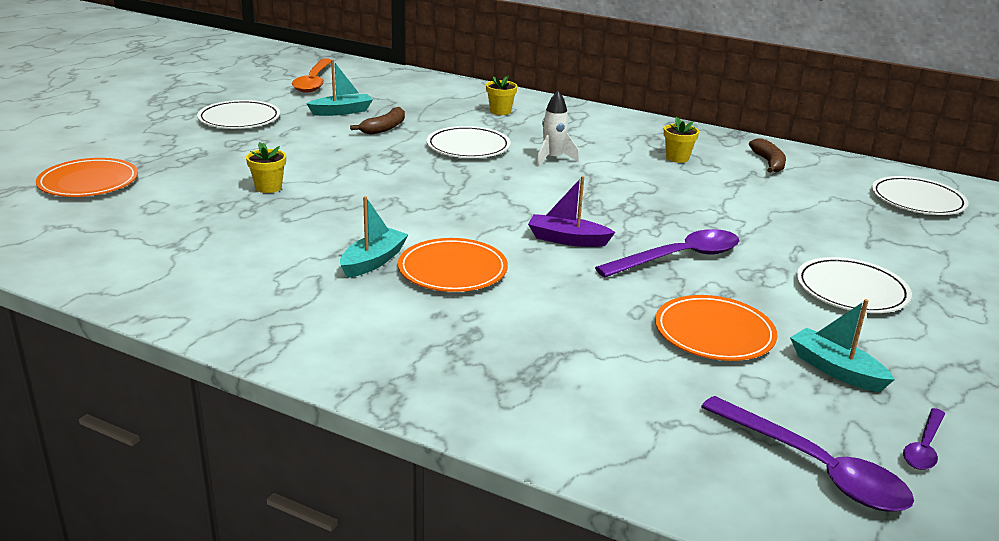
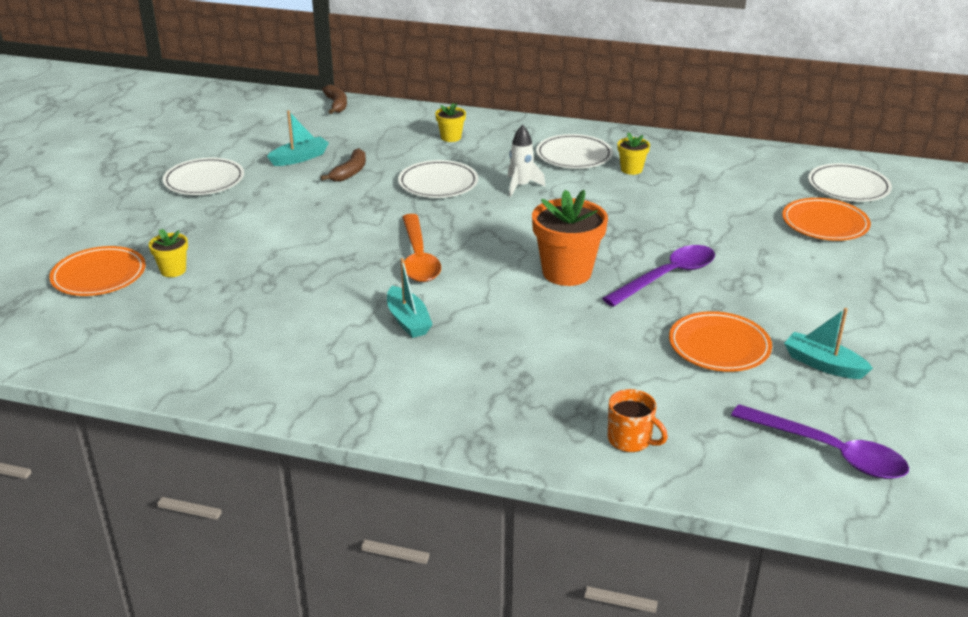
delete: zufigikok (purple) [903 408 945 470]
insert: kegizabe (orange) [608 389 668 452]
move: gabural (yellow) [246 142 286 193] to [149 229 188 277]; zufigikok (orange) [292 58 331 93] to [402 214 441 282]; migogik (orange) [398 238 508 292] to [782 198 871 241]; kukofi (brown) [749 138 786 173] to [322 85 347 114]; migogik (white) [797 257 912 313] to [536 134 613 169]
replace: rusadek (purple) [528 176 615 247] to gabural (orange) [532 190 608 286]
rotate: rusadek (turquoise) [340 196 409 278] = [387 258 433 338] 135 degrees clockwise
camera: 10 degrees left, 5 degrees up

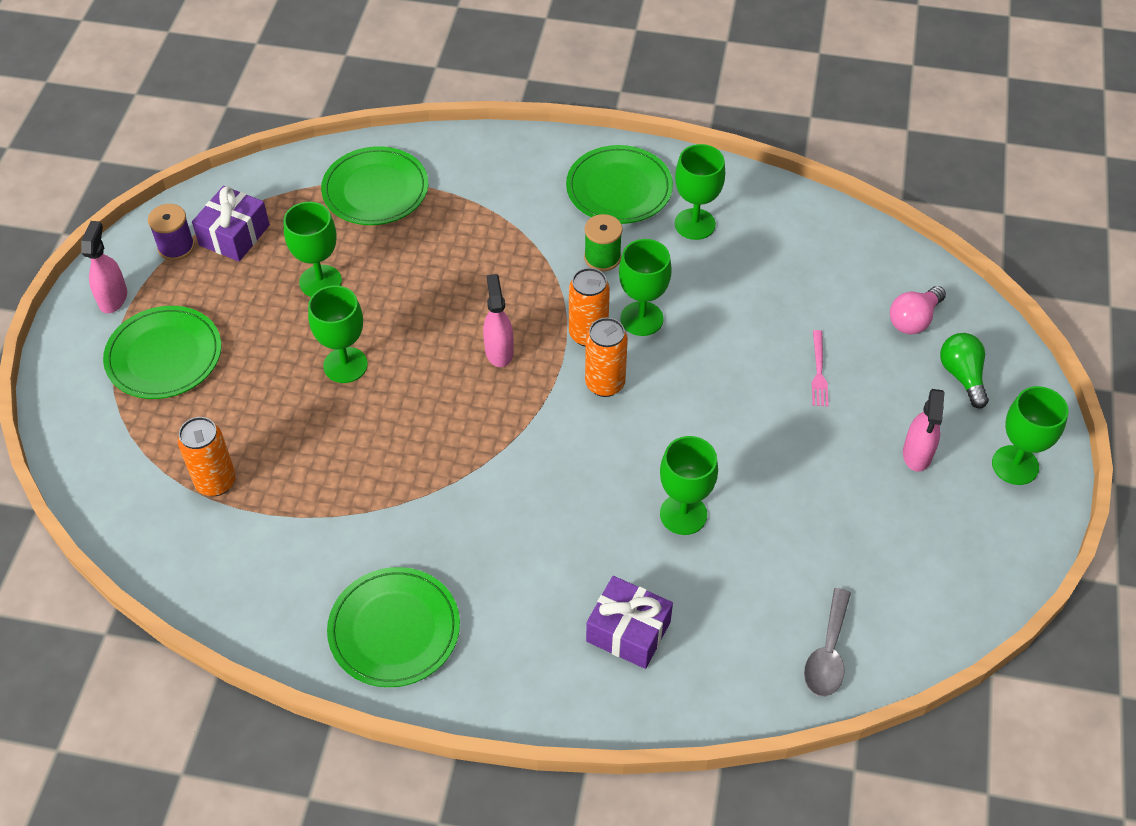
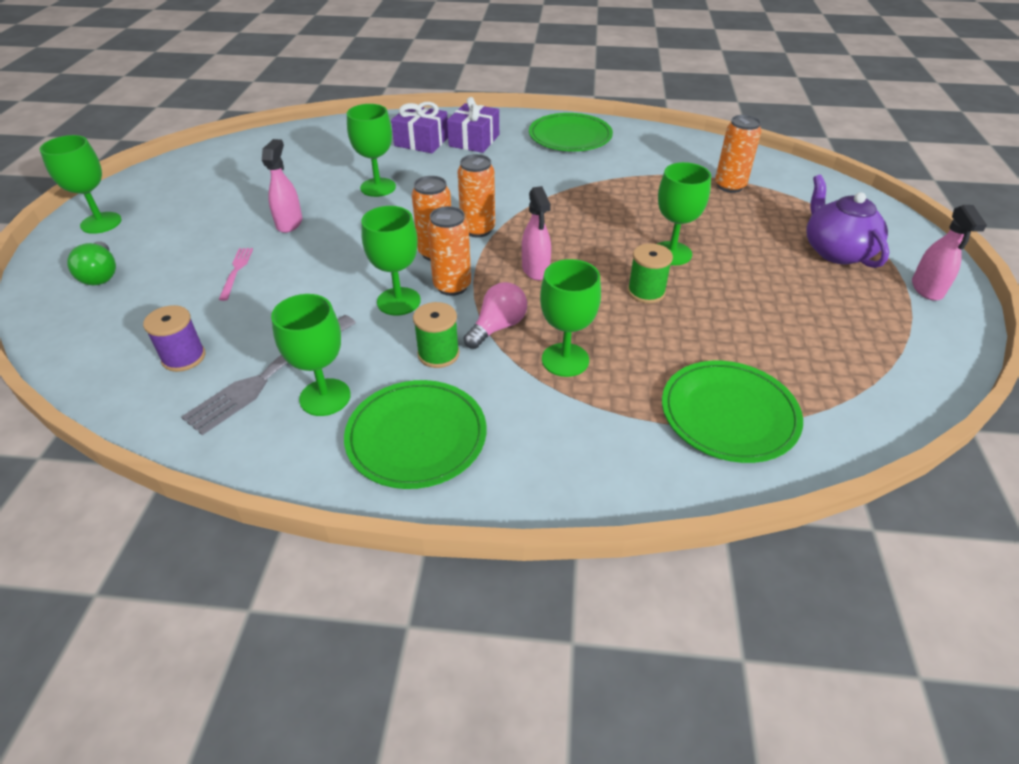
delete: zufigikok (grey) [804 588 851 697]
insert: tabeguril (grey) [181 315 356 435]; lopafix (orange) [458 154 495 237]; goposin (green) [628 243 673 304]
move: goposin (purple) [148 204 195 261] to [143 305 205 372]; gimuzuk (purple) [192 186 270 261] to [447 97 499 153]; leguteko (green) [284 202 342 297] to [540 259 601 377]; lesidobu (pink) [890 286 946 334] to [464 282 527 349]; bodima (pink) [903 389 945 472] to [262 139 302 233]
replace: migogik (green) [103 306 221 399] to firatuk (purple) [806 174 889 268]
camera: 175 degrees right, 10 degrees down

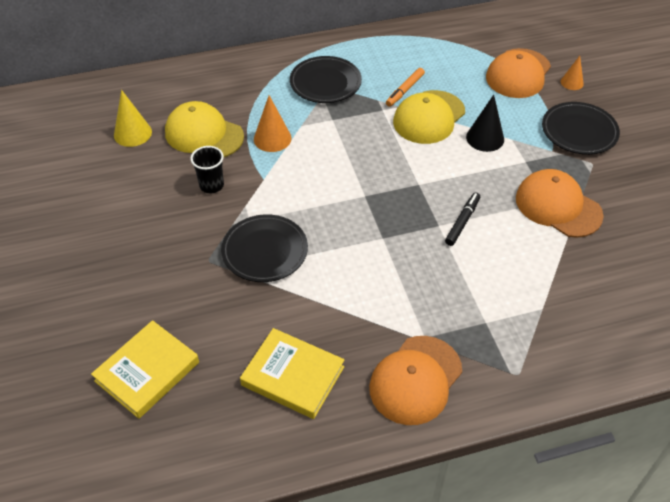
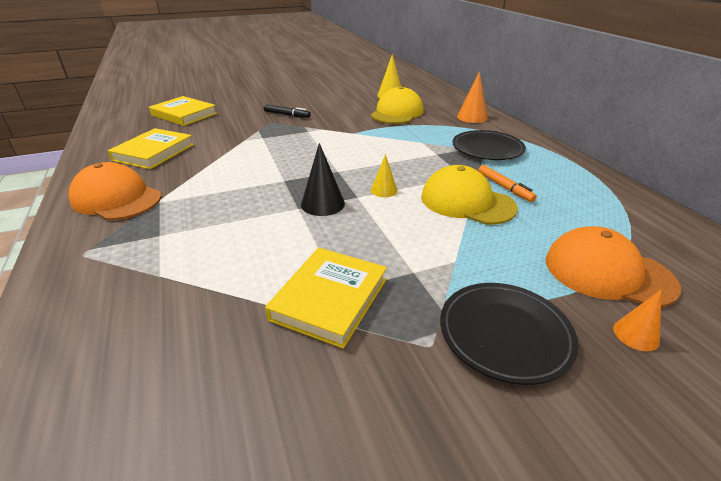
delete: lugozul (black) [190 146 224 193]; migogik (black) [221 214 308 282]
insert: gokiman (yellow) [371 154 397 197]
move: gokiman (orange) [254 95 291 152] to [457 71 488 123]; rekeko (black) [445 192 480 246] to [264 104 311 118]; gokiman (black) [466 95 504 152] to [301 143 345 216]
replace: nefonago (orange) [516 169 604 238] to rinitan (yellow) [265 248 387 349]
rotate: rekeko (orange) [386 68 425 107] = [478 165 537 202] 150 degrees counterclockwise
camera: 85 degrees right, 15 degrees down

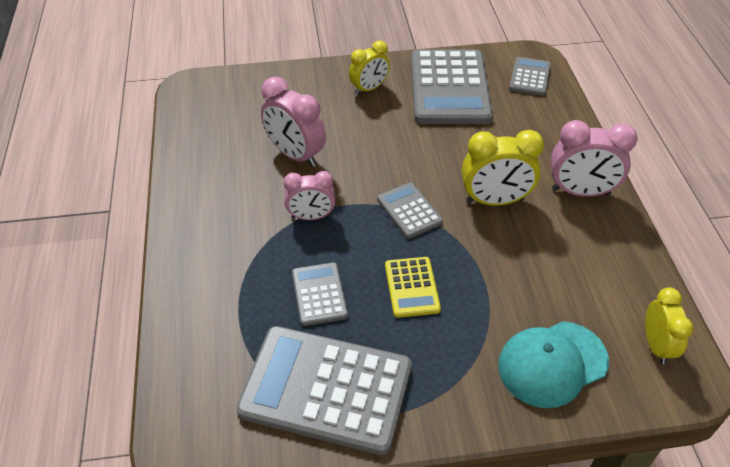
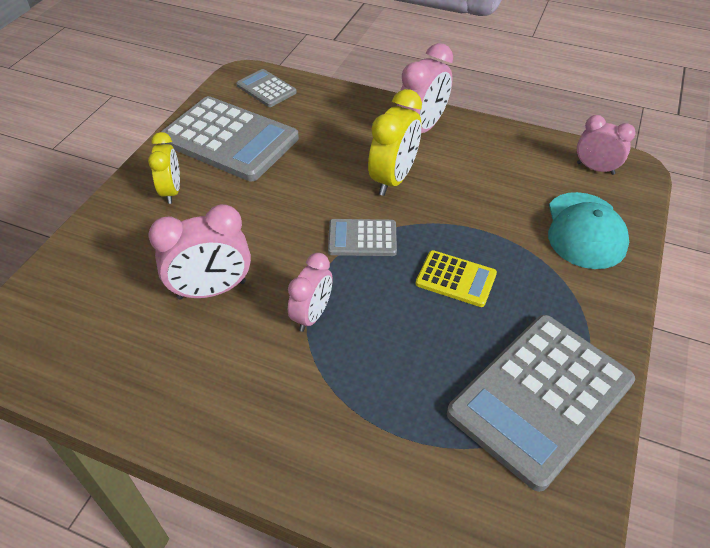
delete: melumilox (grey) [292 262 348 326]
recolor: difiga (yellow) [645 287 693 365] to difiga (pink) [577 115 636 175]
camera: 60 degrees left, 0 degrees up

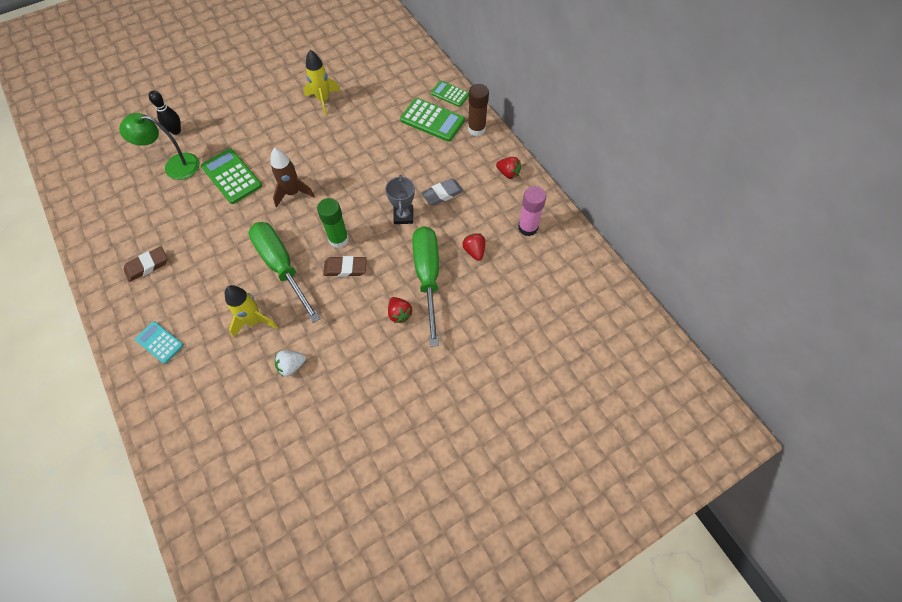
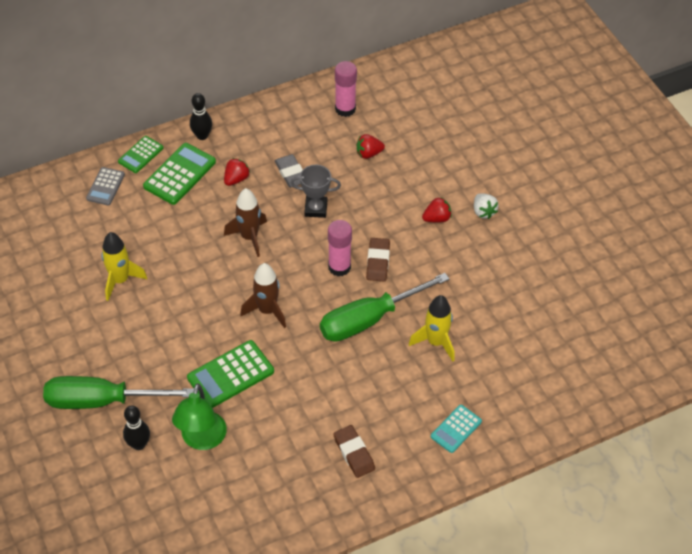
insert: melumilox (grey) [86 167 125 205]; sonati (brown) [224 188 267 257]
move: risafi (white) [275 350 306 376] to [474 193 499 219]; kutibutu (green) [412 226 439 347] to [43 376 194 409]; risafi (red) [496 157 521 179] to [224 158 250 186]
replace: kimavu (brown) [468 84 489 136] to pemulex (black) [190 93 212 140]
recolor: kimavu (green) [317 198 349 248] to kimavu (pink) [328 220 352 276]
camera: 85 degrees left, 10 degrees down

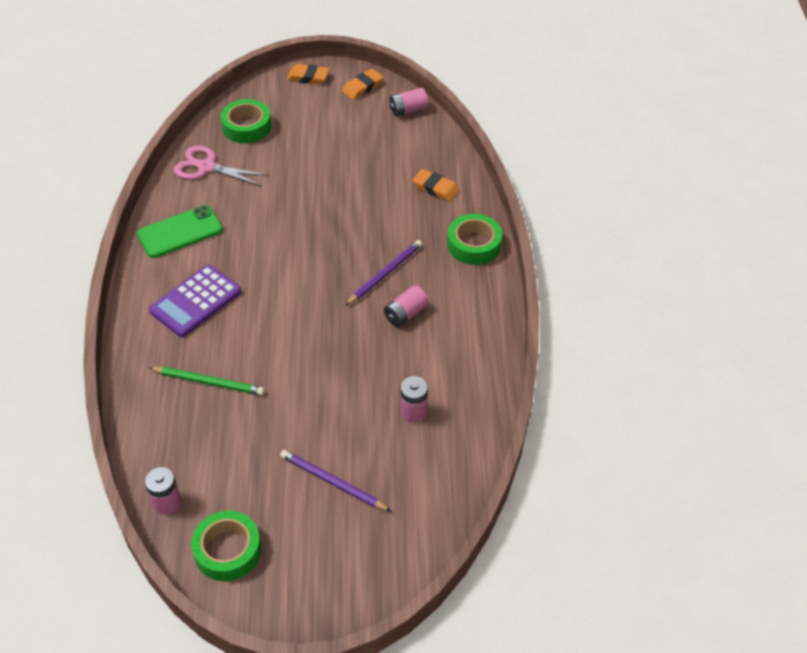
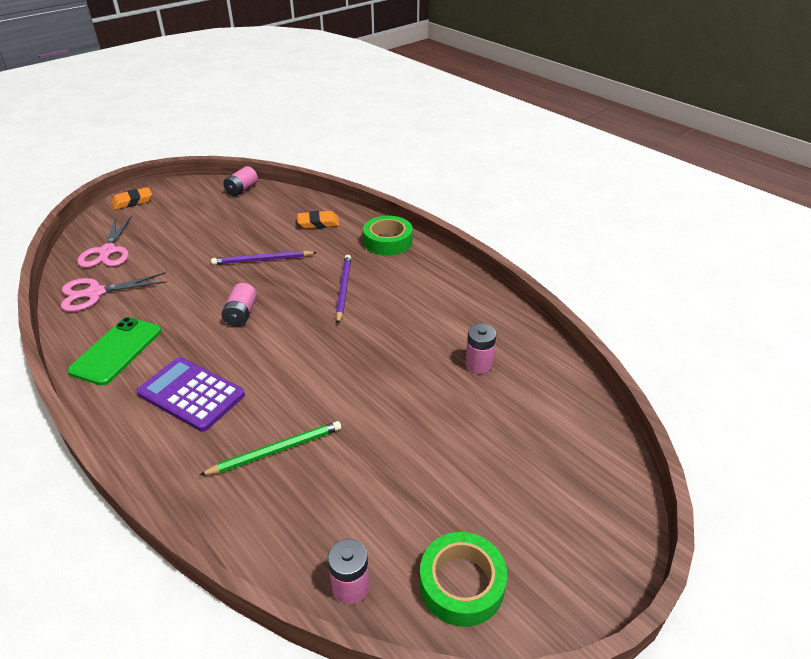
delete: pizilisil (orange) [342 69 383 100]
move: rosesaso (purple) [280 450 391 511] to [211 250 317 265]; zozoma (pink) [384 285 429 327] to [222 283 257 326]
replace: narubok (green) [221 99 271 143] to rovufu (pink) [77 216 132 268]
rotate: melumilox (purple) [149 265 242 337] = [136 357 245 432] 120 degrees clockwise
camera: 40 degrees left, 10 degrees down

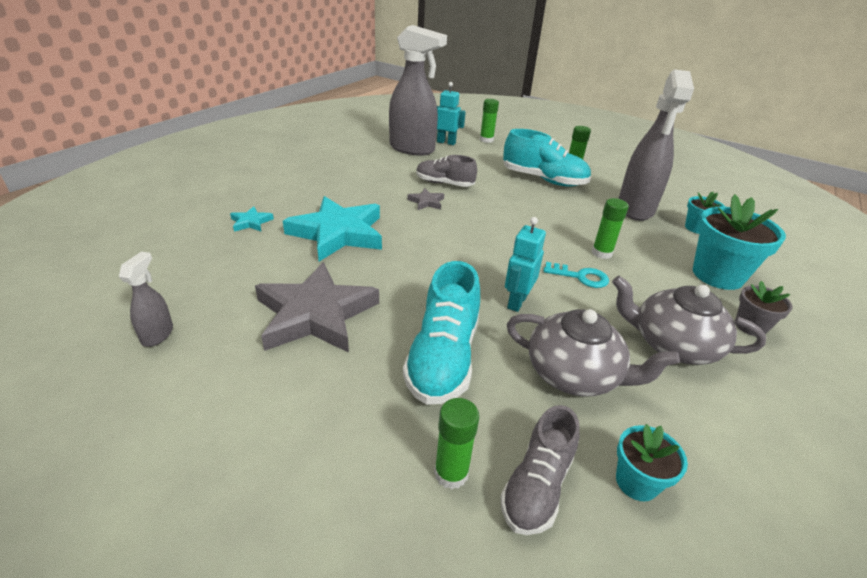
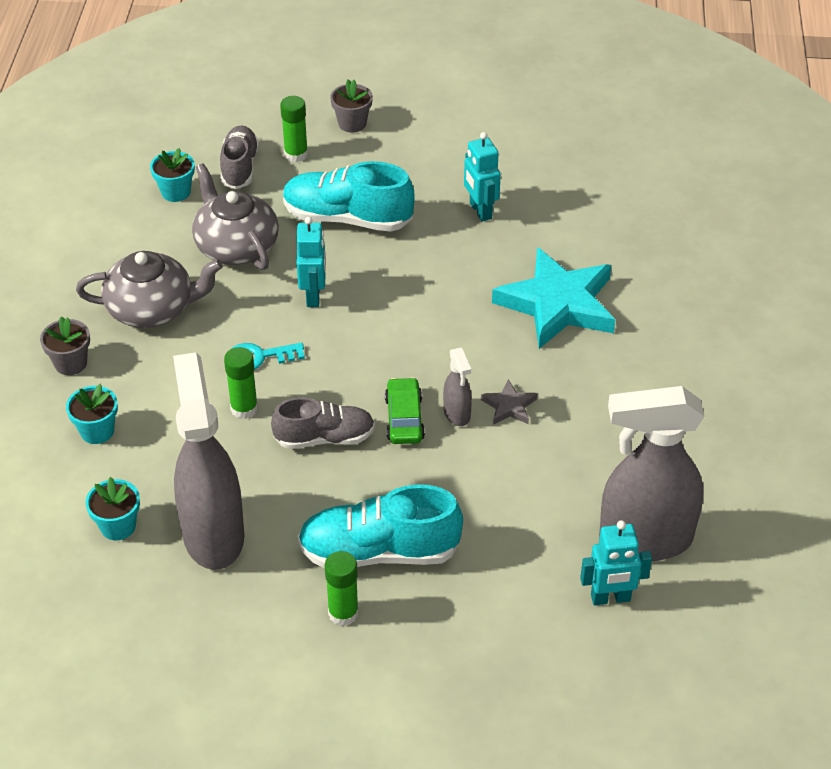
delete: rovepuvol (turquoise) [230 206 274 232]; kimavu (green) [480 99 499 143]
insert: gabural (grey) [330 79 373 133]; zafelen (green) [385 377 425 444]
move: bodima (grey) [119 251 173 347] to [443 348 472 426]; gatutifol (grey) [416 155 477 187] to [271 397 375 449]
replace: rovepuvol (grey) [255 262 379 353] to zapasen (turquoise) [464 132 501 222]
rotate: gatutifol (turquoise) [403 261 480 405] = [283 161 414 232] 60 degrees counterclockwise; firatuk (grey) [507 309 680 397] = [192 163 279 270] 60 degrees clockwise
resize: gabural (turquoise) [693 194 786 290] = [66 384 118 444] x0.54
camera: 155 degrees right, 10 degrees up

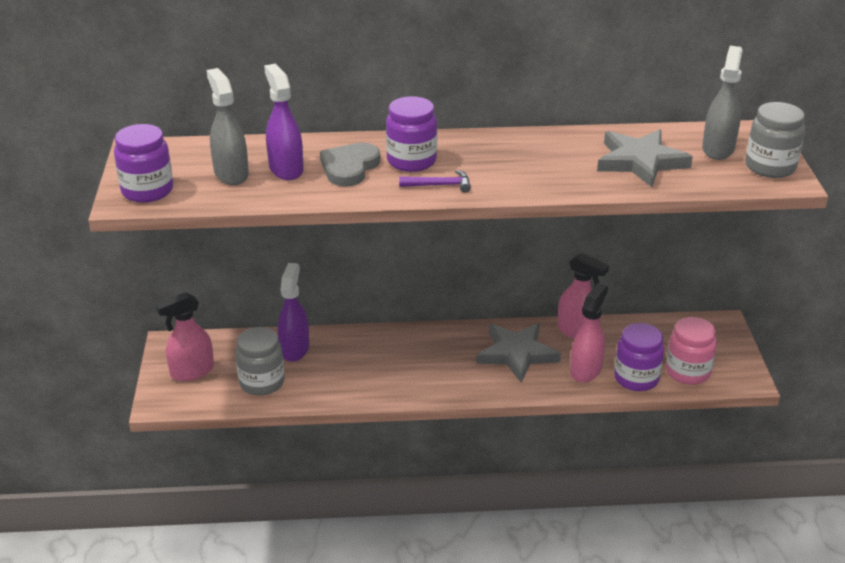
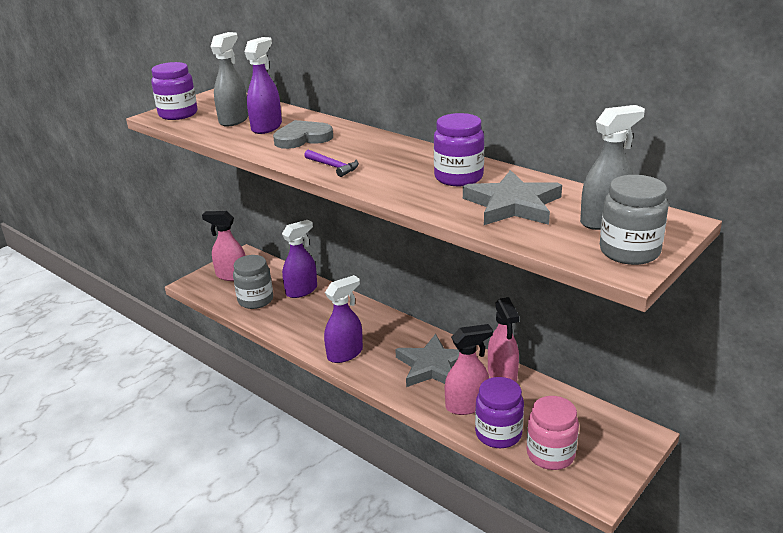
insert: bodima (purple) [324 275 363 363]
move: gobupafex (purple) [386 96 437 172] to [434 113 484 186]
camera: 45 degrees right, 5 degrees down

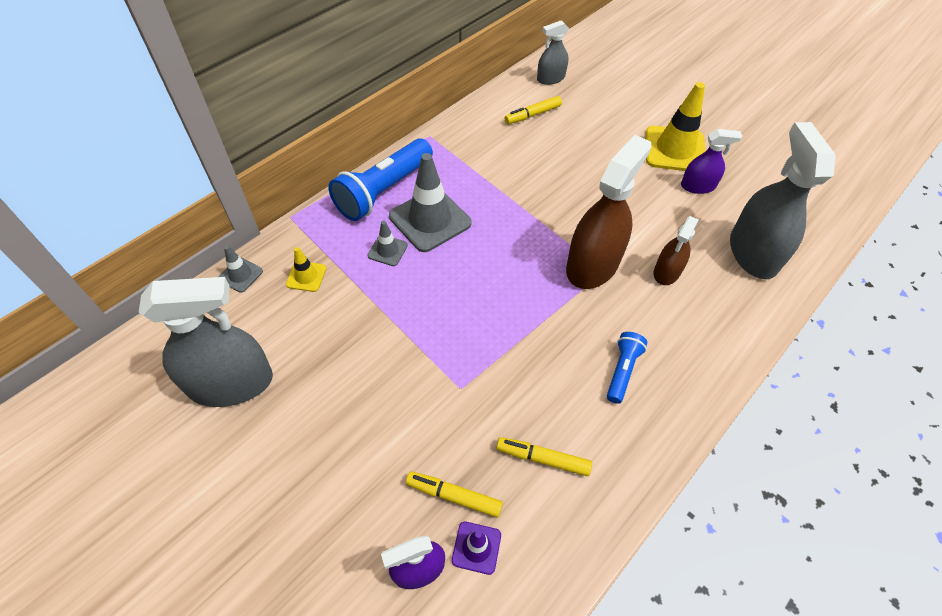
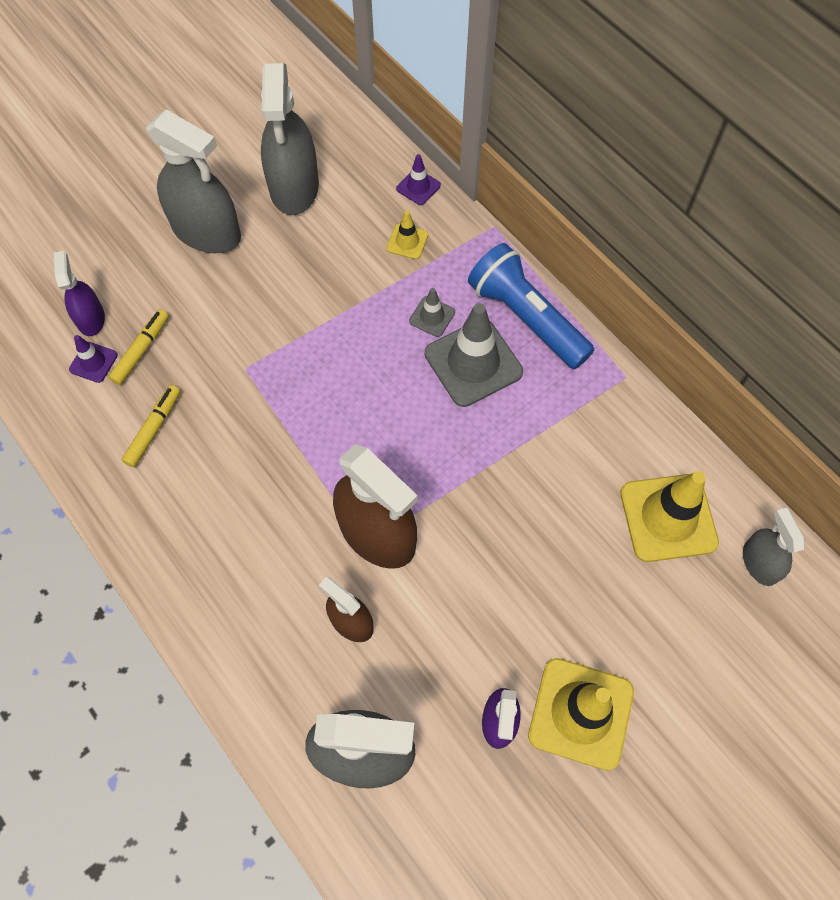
delete: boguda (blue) [607 332 648 404]
insert: bodima (grey) [146 109 241 253]
replace: rekeko (yellow) [505 96 562 124] to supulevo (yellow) [620 471 719 562]
recolor: supulevo (grey) [218 246 263 293] to supulevo (purple) [396 154 441 205]
camera: 100 degrees right, 10 degrees up

